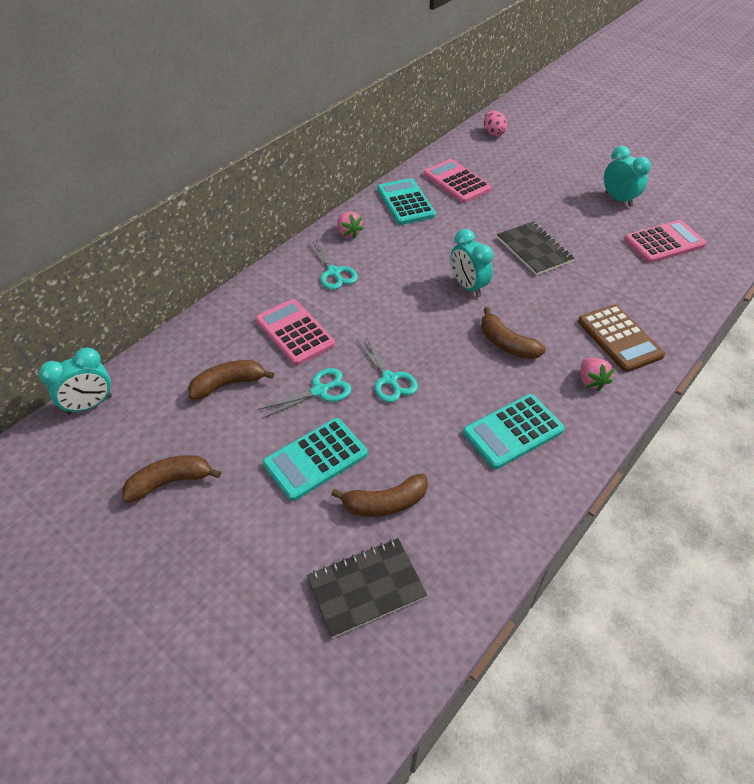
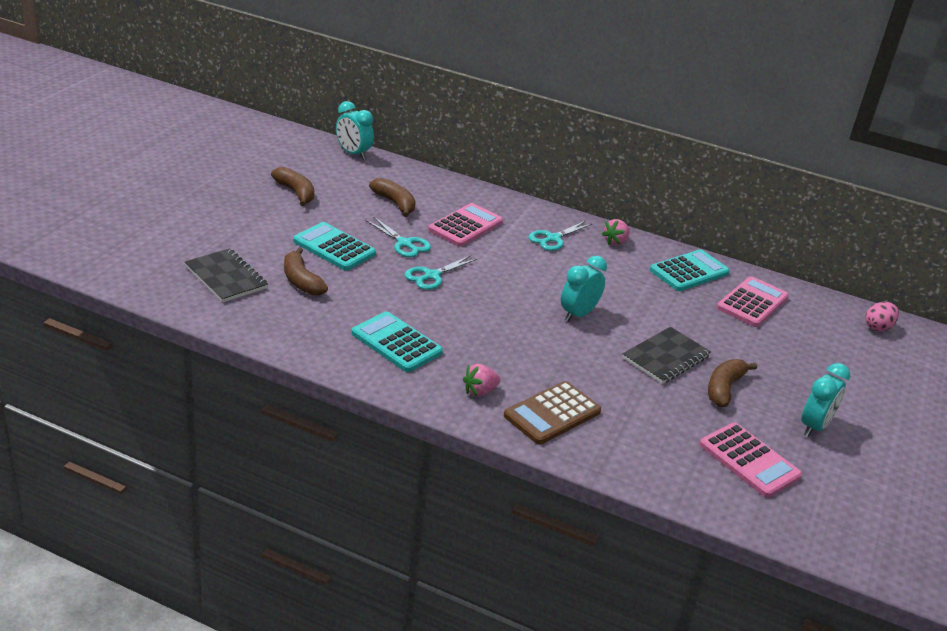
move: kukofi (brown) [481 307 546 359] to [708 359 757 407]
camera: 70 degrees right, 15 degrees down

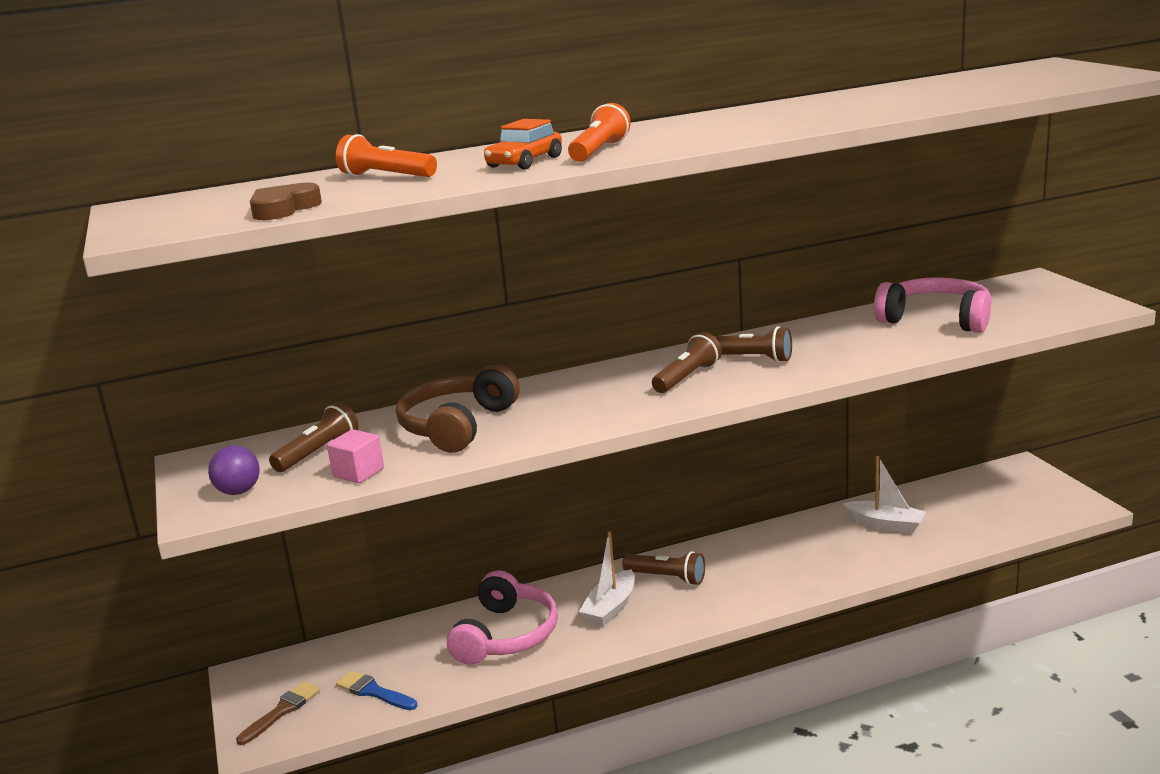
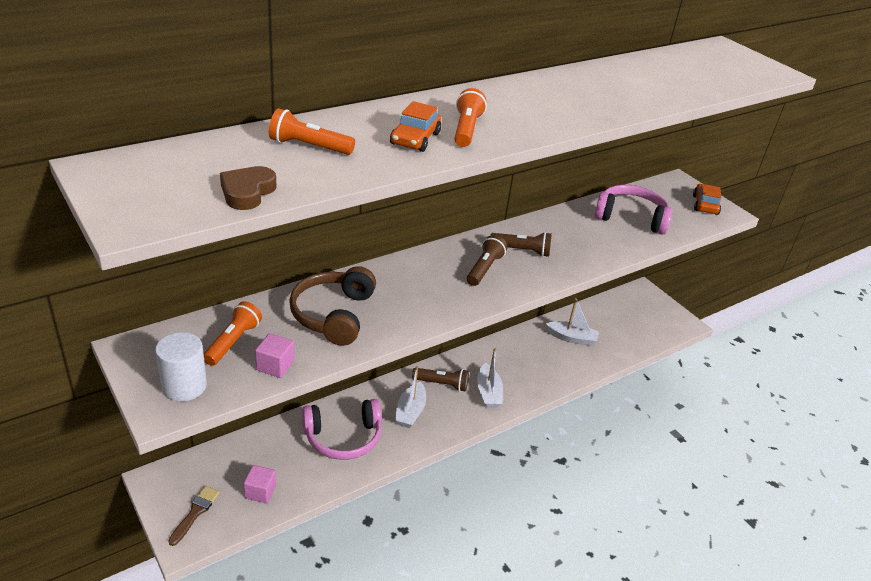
insert: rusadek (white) [477 348 503 408]; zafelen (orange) [693 184 721 215]
replace: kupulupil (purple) [208 446 260 495] to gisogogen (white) [155 332 207 401]; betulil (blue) [336 671 417 710] to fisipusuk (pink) [243 465 276 504]
recolor: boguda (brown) [269 402 359 472] to boguda (orange) [204 301 262 366]
rotate: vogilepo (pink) [447 570 558 665] = [302 399 382 460] 75 degrees clockwise
camera: 20 degrees left, 15 degrees up

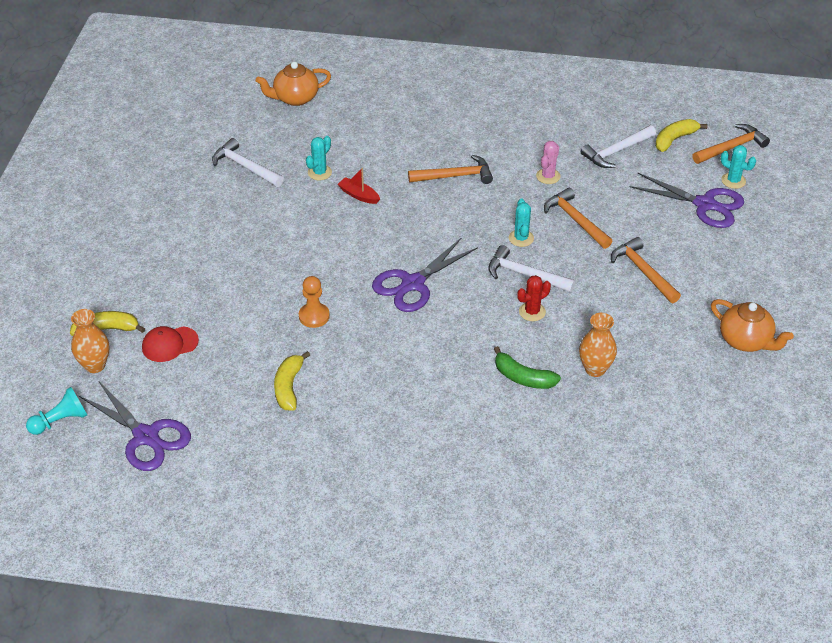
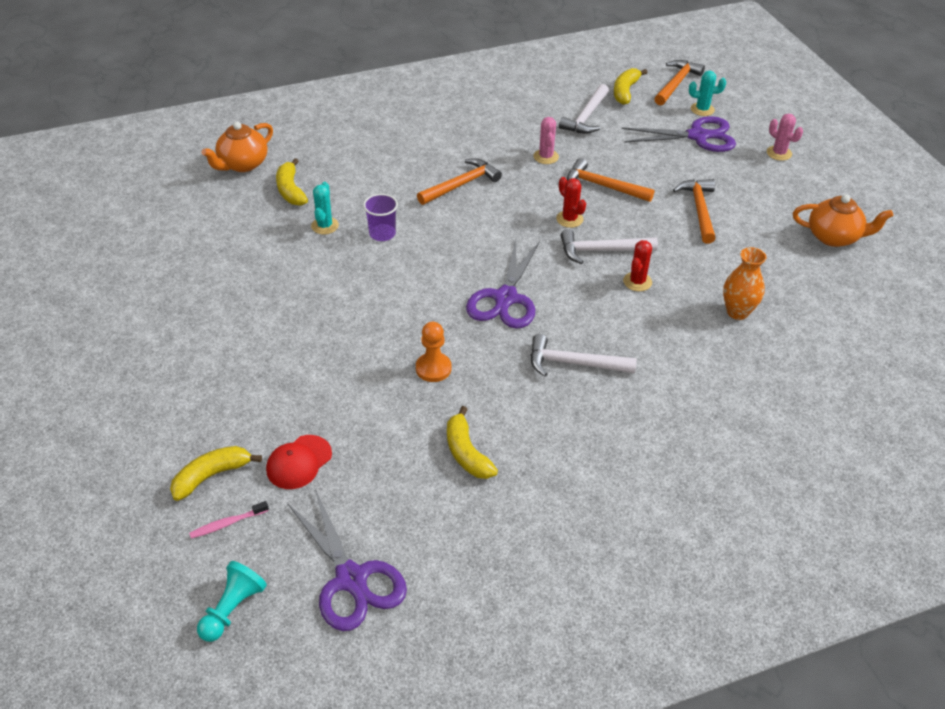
delete: kukofi (green) [494 346 561 389]
insert: kukofi (yellow) [276 158 308 206]; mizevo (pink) [767 114 803 161]
move: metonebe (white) [212 138 284 187] to [530 334 637 377]
replace: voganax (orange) [71 309 109 373] to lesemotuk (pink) [189 501 269 539]; rusadek (red) [338 168 380 204] to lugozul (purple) [363 194 398 241]
recolor: mizevo (turquoise) [509 199 534 247] to mizevo (red) [556 177 586 228]
rotate: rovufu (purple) [79 382 191 471] = [287 489 407 631] 45 degrees clockwise; metonebe (orange) [611 237 681 303] = [673 179 716 244] 60 degrees clockwise
camera: 30 degrees left, 0 degrees up

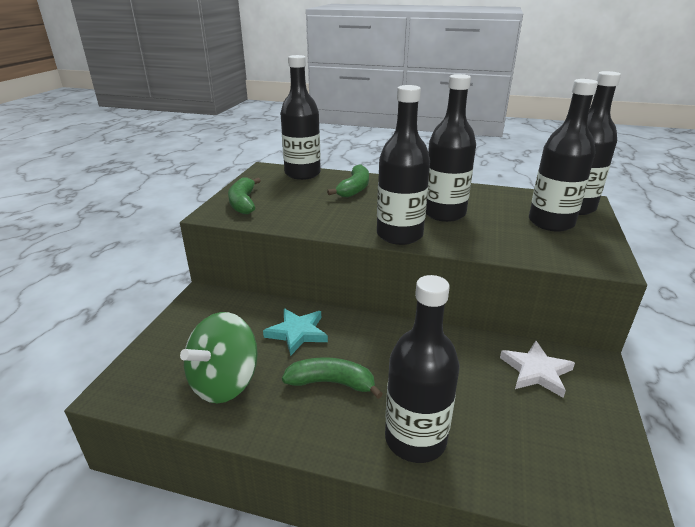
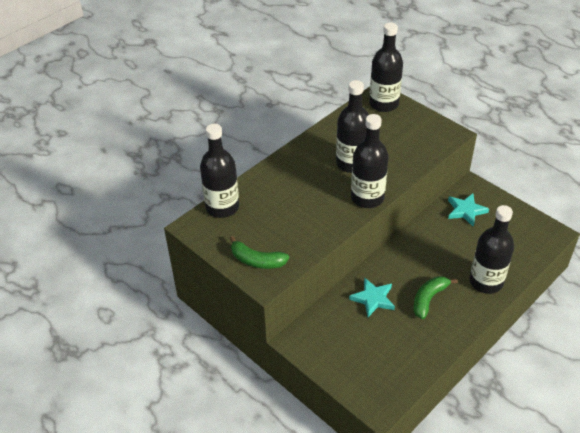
delete: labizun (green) [180 312 258 404]; kukofi (green) [327 165 369 198]; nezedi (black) [529 79 598 232]
recolor: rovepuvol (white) [500 341 575 398] to rovepuvol (turquoise) [448 193 489 227]
camera: 60 degrees left, 15 degrees up

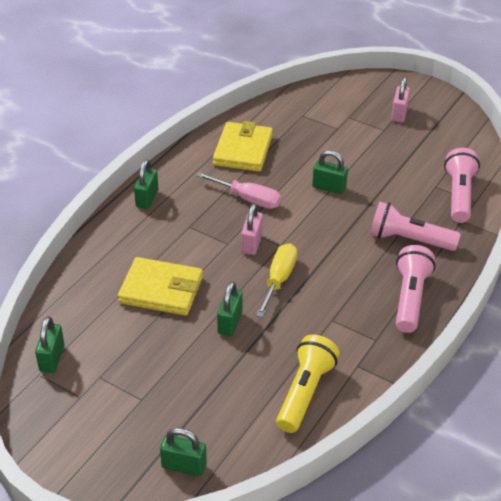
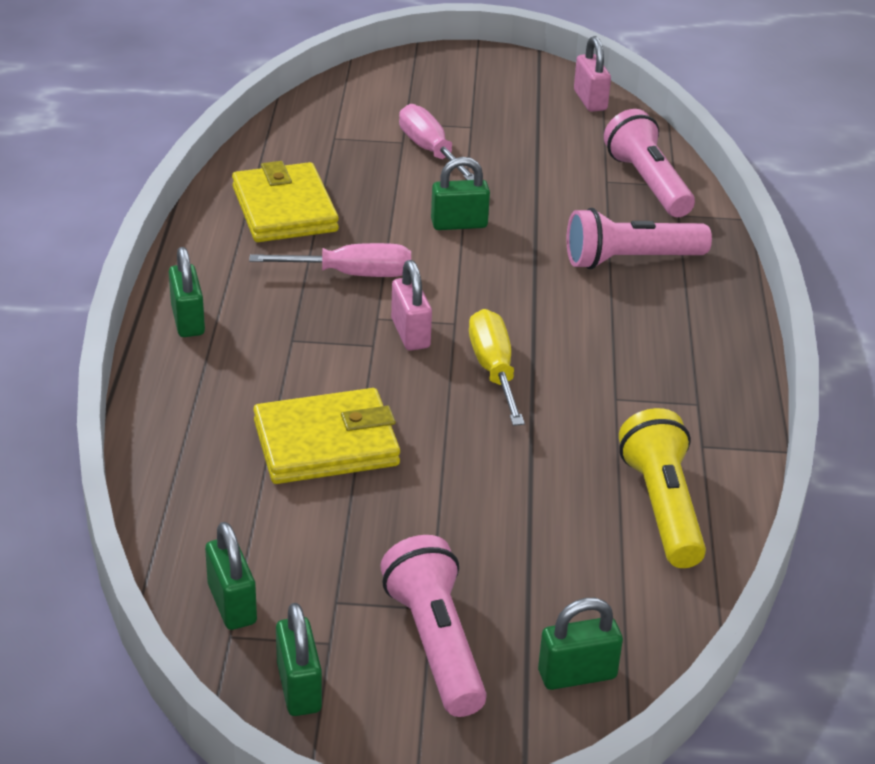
insert: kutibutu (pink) [399 104 474 180]
move: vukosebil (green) [217 281 243 336] to [276 603 322 716]; vukosebil (pink) [391 77 410 122] to [574 36 611 112]; boguda (pink) [396 245 436 333] to [380 535 487 717]
camera: 30 degrees left, 5 degrees down

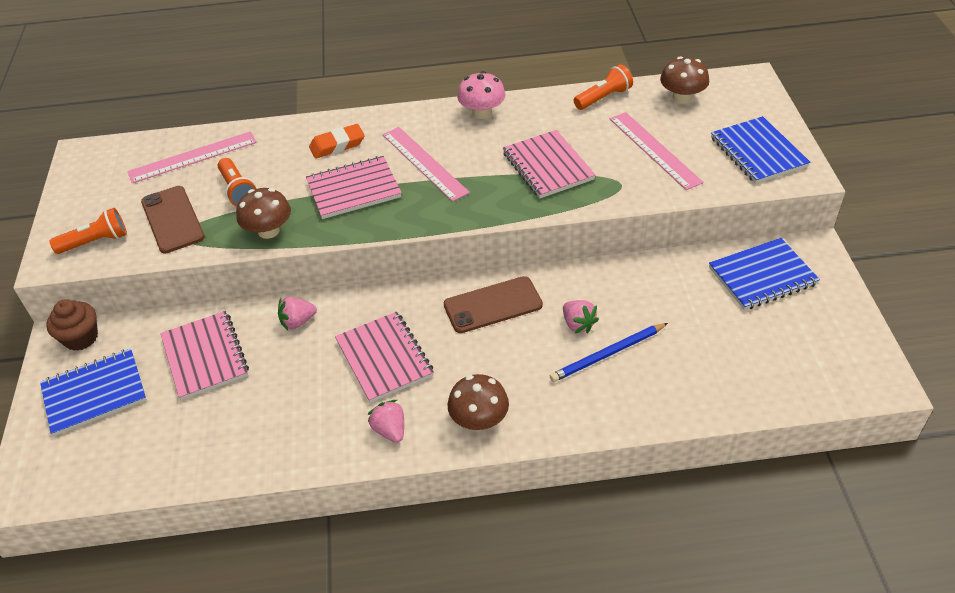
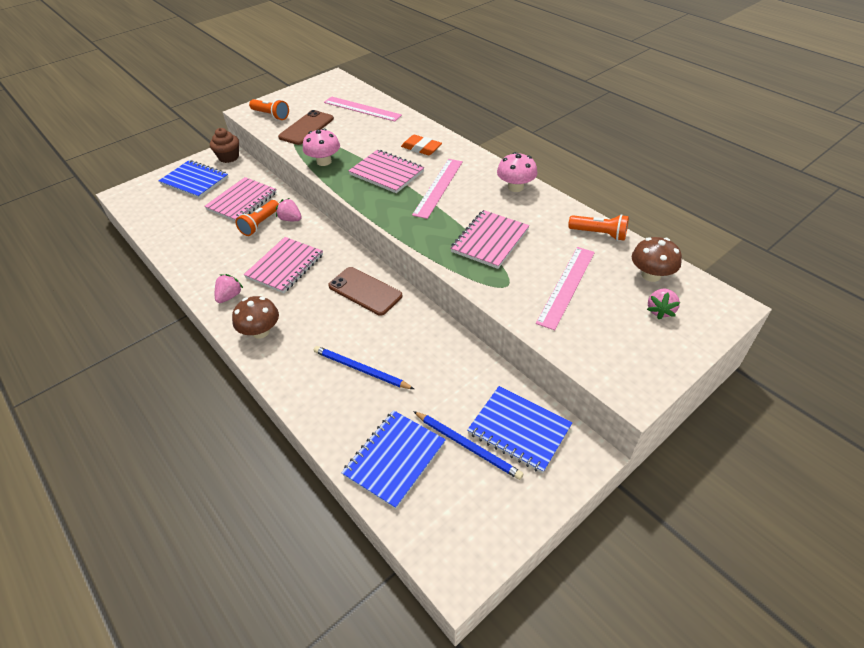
insert: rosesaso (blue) [413 411 523 480]
move: boguda (orange) [218 158 256 207] to [235 200 279 236]; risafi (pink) [563 300 599 333] to [647 288 680 319]; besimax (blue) [711 116 810 184] to [341 410 446 509]
recolor: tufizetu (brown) [236 188 291 239] to tufizetu (pink) [303 128 340 166]
camera: 55 degrees right, 0 degrees up

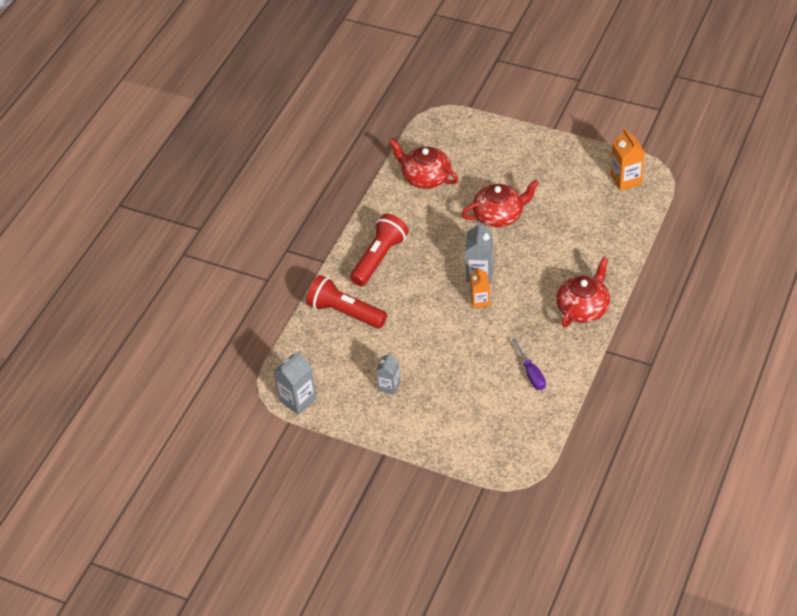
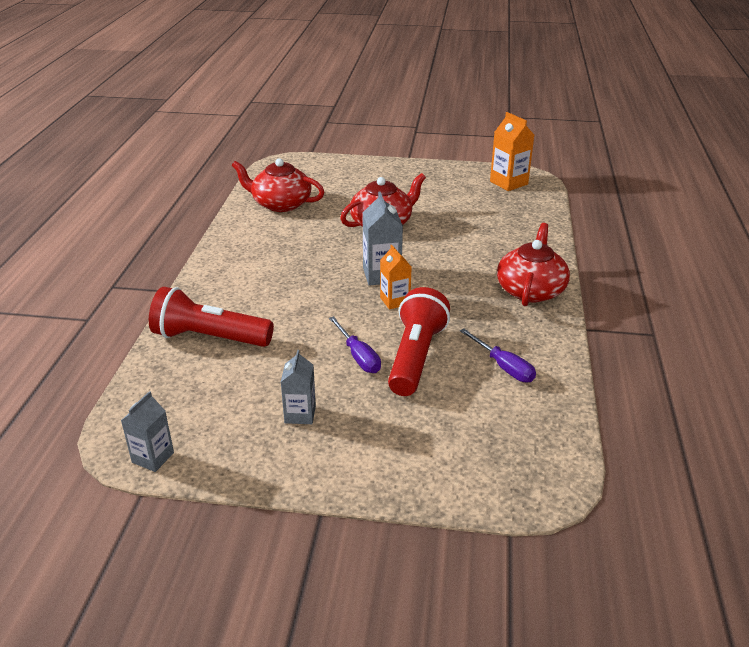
insert: kutibutu (purple) [329 316 381 373]
move: boguda (red) [350 214 409 286] to [388 287 450 396]
resize: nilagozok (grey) [273 350 316 415] = [121 391 174 472] x0.67
camera: 20 degrees left, 15 degrees down

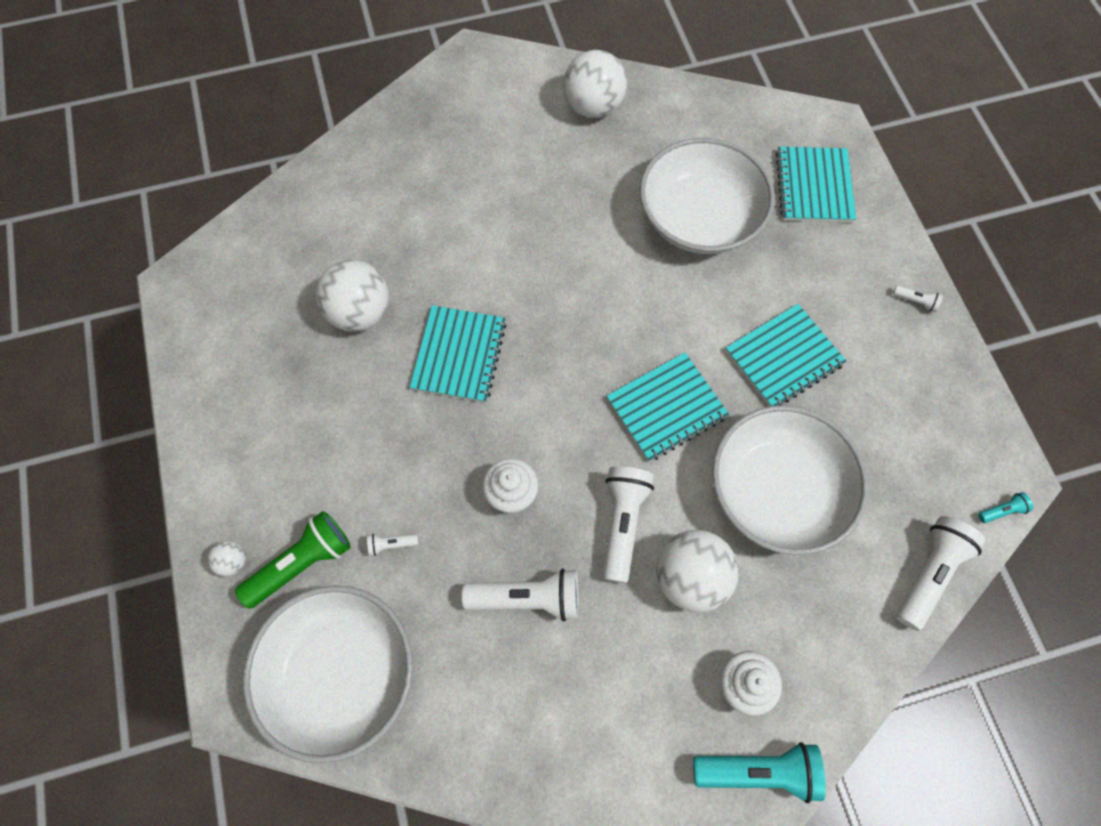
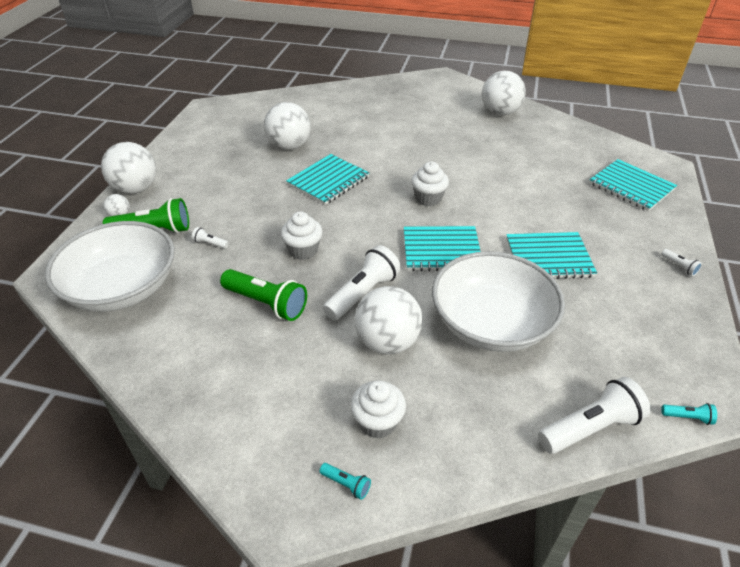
delete: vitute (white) [640 138 775 254]
insert: kupulupil (white) [101 142 156 194]; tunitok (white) [411 161 449 206]
recolor: boguda (white) [462 568 579 621] to boguda (green) [220 269 307 321]
rotate: besimax (turquoise) [775 147 856 222] = [589 159 677 211] 75 degrees counterclockwise
resize: boguda (turquoise) [693 742 826 803] = [319 463 371 500] x0.45
camera: 30 degrees right, 25 degrees down

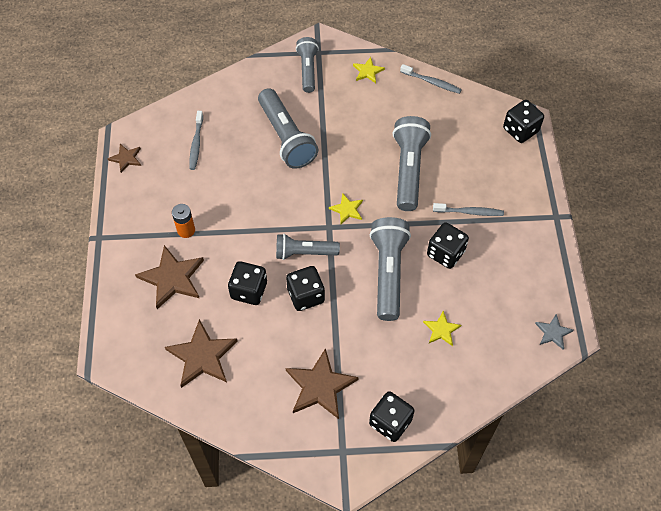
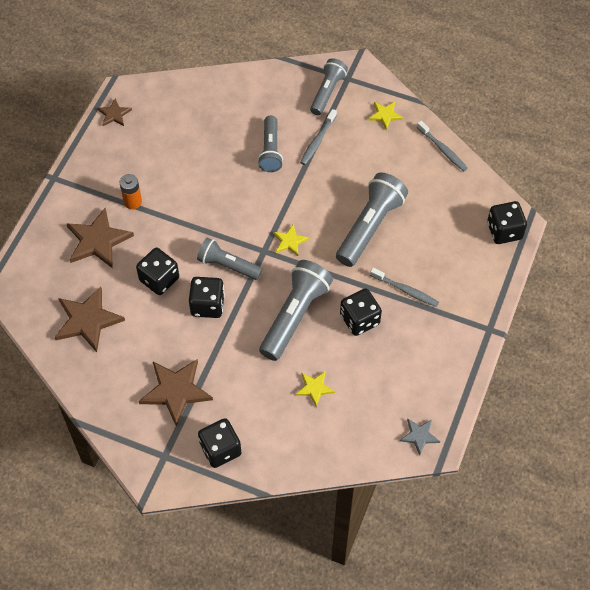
move: lesemotuk (grey) [189 111 203 170] to [300 109 337 165]
resize: boguda (grey) [258 88 318 169] = [258 116 283 172] x0.64
camera: 25 degrees right, 0 degrees up

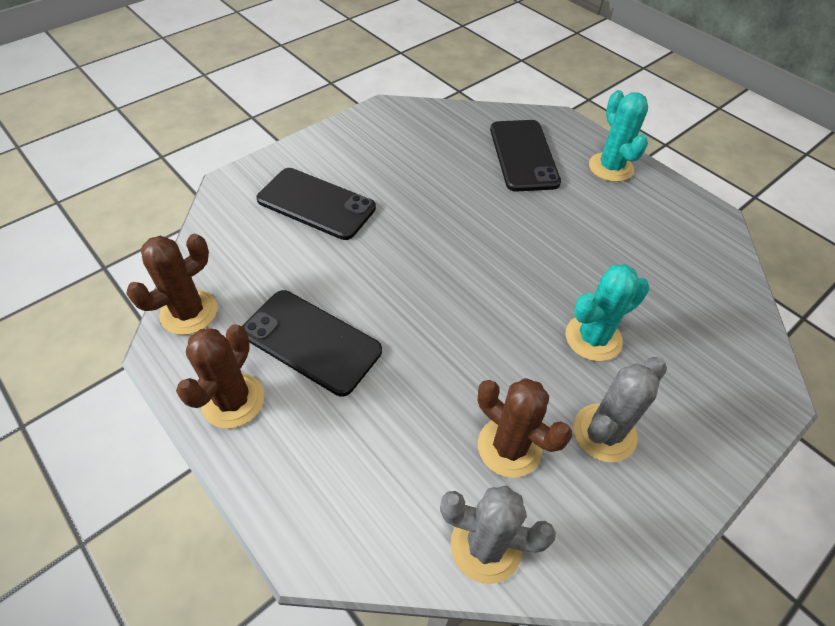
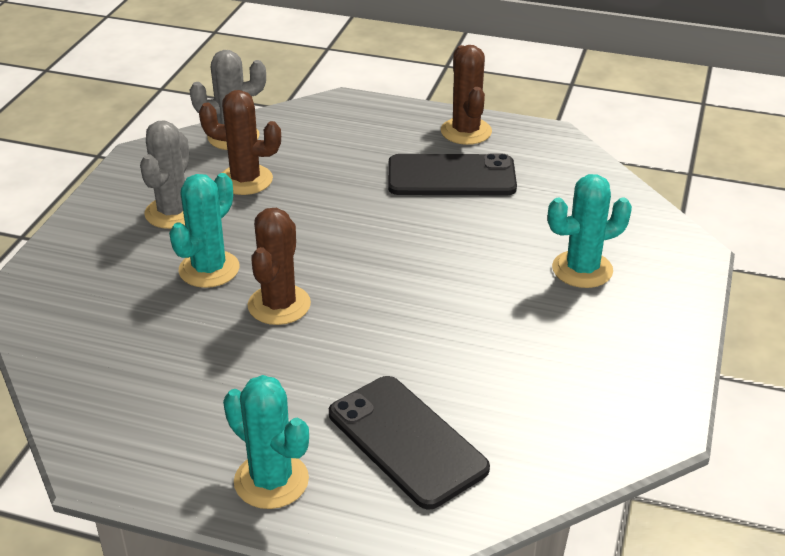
move: mizevo (brown) [126 234 218 335] to [248 208 311 325]
replace: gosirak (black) [256 168 376 240] to mizevo (turquoise) [548 174 632 288]
camera: 150 degrees right, 15 degrees down

